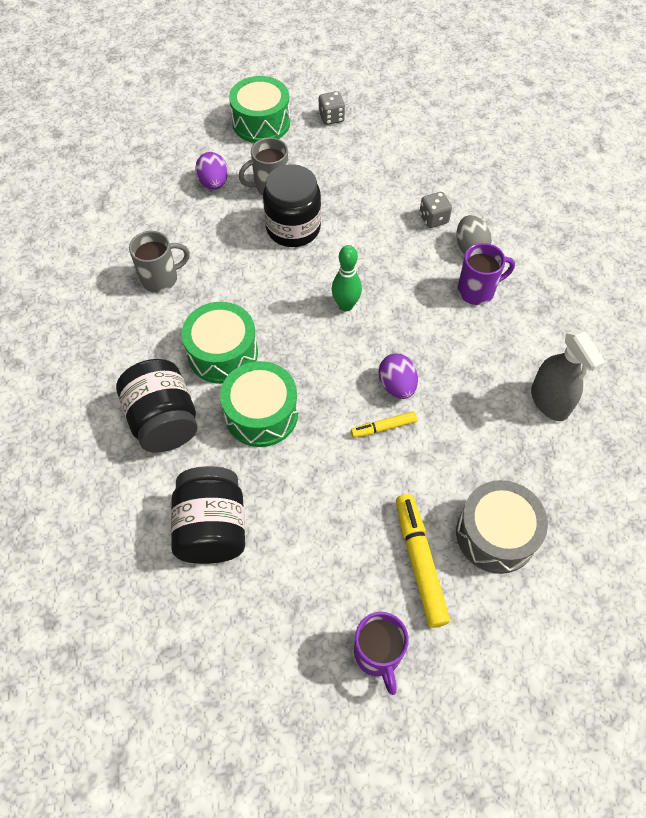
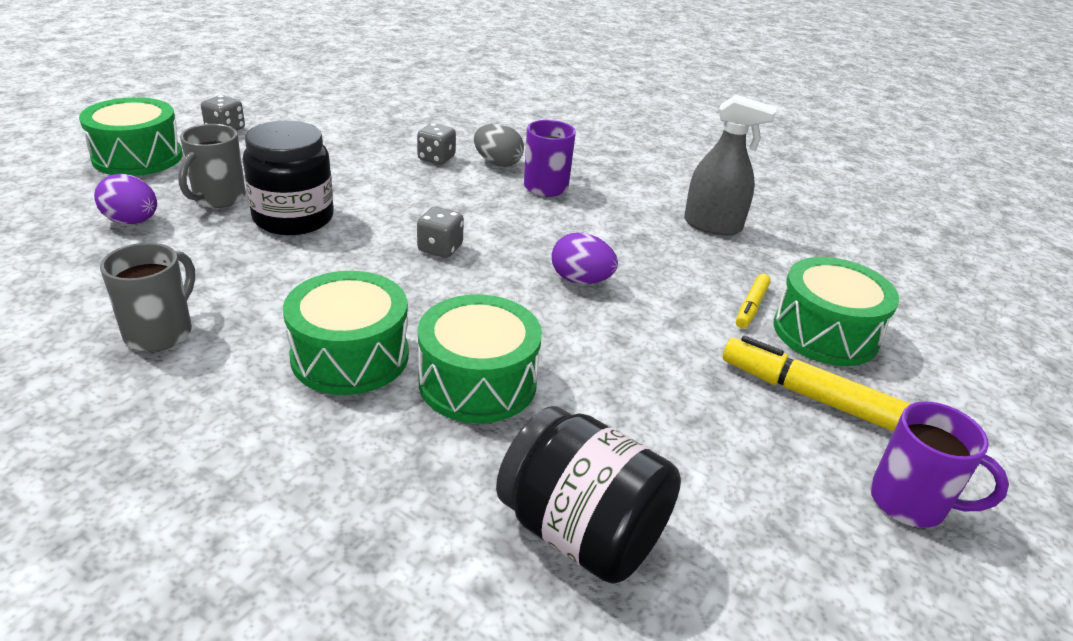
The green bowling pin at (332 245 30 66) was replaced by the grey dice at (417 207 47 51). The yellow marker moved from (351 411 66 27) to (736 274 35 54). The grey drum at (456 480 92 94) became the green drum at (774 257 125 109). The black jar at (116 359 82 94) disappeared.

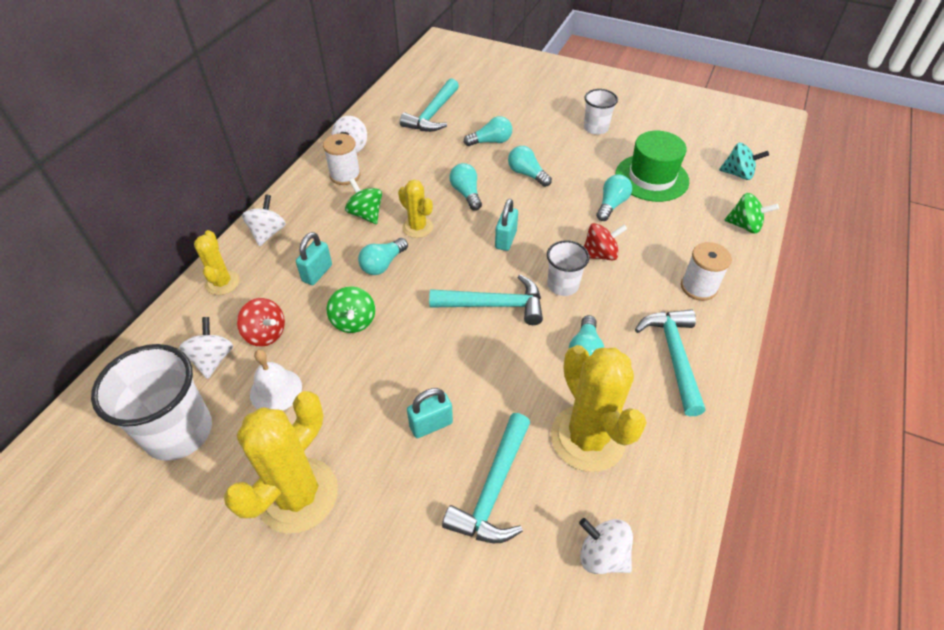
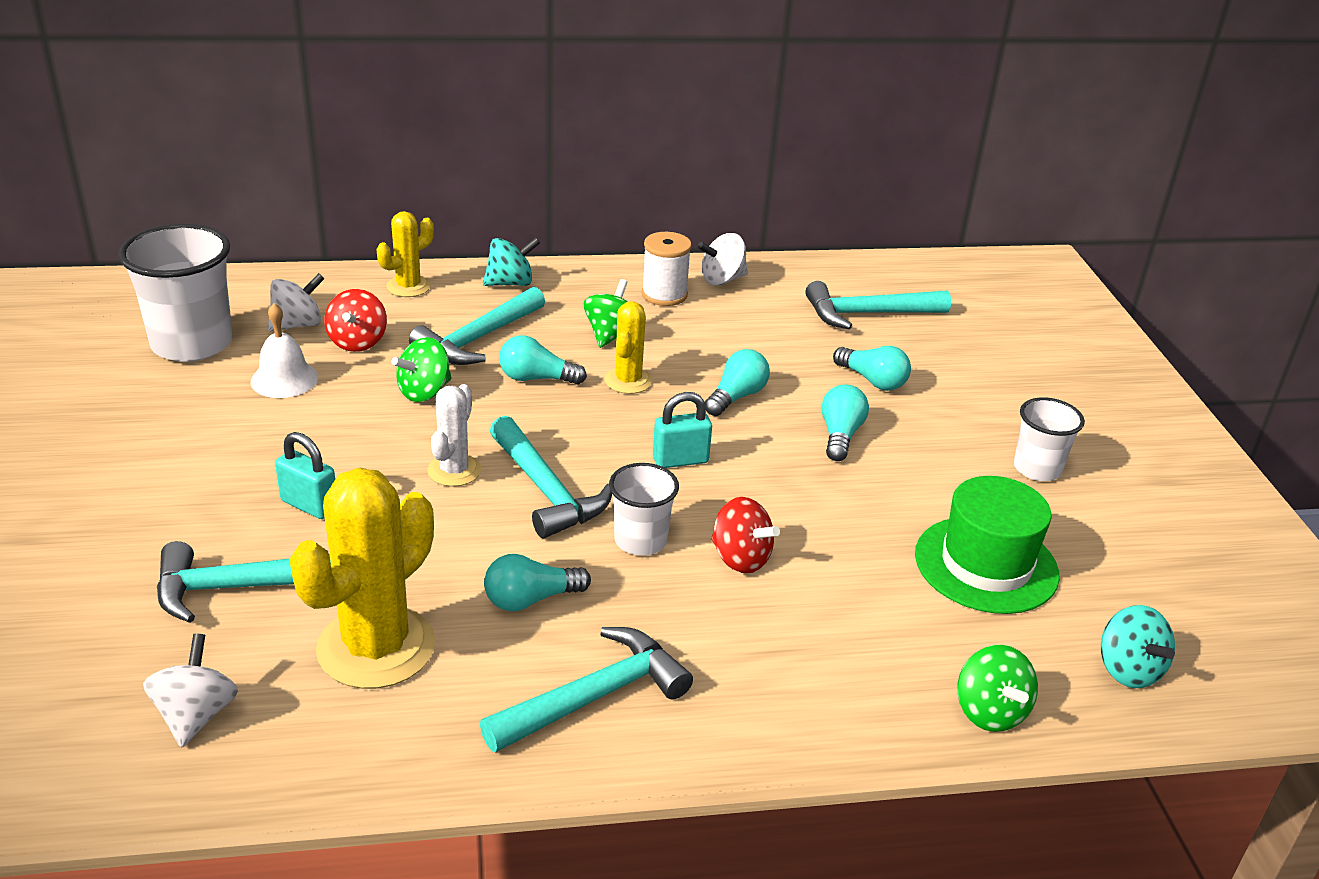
The turquoise padlock at (296 232 36 53) was replaced by the turquoise hammer at (409 287 136 78). The white cactus at (427 384 54 102) appeared. The white spinning top at (242 194 44 52) became the turquoise spinning top at (483 237 57 49). The yellow cactus at (224 391 114 143) disappeared. The turquoise light bulb at (596 174 36 47) disappeared. The white spool at (681 242 51 59) disappeared.

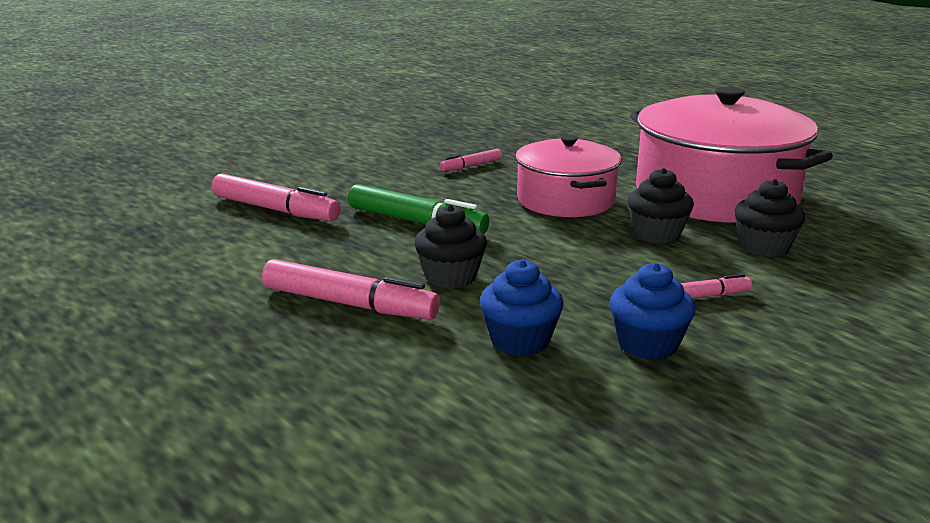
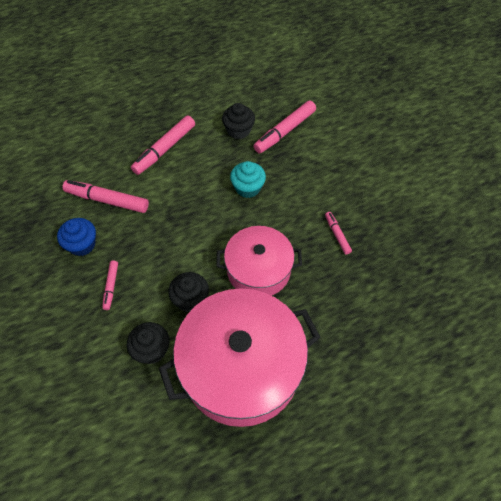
The blue cupcake at (480 259 84 97) was replaced by the pink marker at (62 180 87 33). The black cupcake moved from (414 205 73 84) to (222 103 33 36). The green marker at (348 184 141 50) was replaced by the turquoise cupcake at (230 161 36 37).

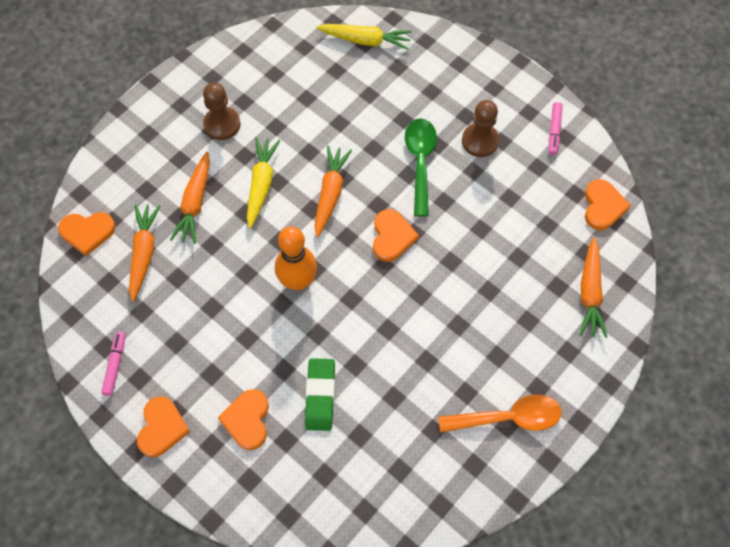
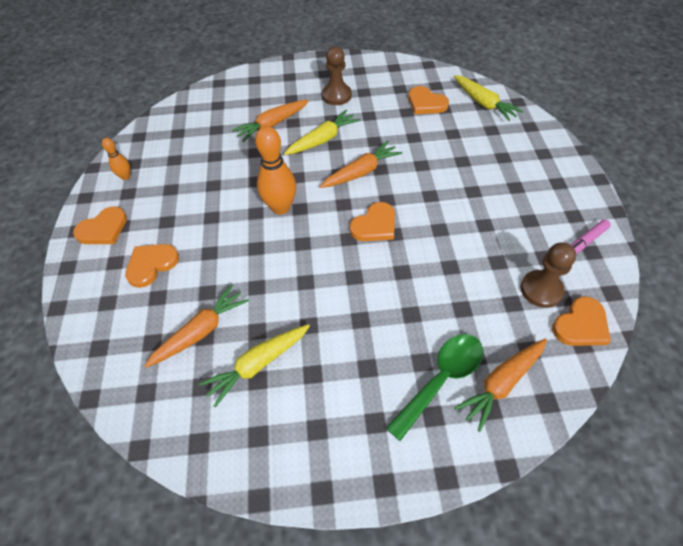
The pink marker at (101 331 24 65) was replaced by the orange bowling pin at (102 138 28 42). The orange carrot moved from (129 204 32 98) to (144 284 105 84). The yellow carrot at (199 324 111 84) appeared. The green spoon moved from (405 118 32 99) to (386 334 97 107). The orange heart moved from (58 212 57 44) to (408 86 41 28). The brown pawn moved from (462 100 37 57) to (520 243 56 65). The green eraser at (305 358 30 73) disappeared. The orange spoon at (438 395 124 38) disappeared.

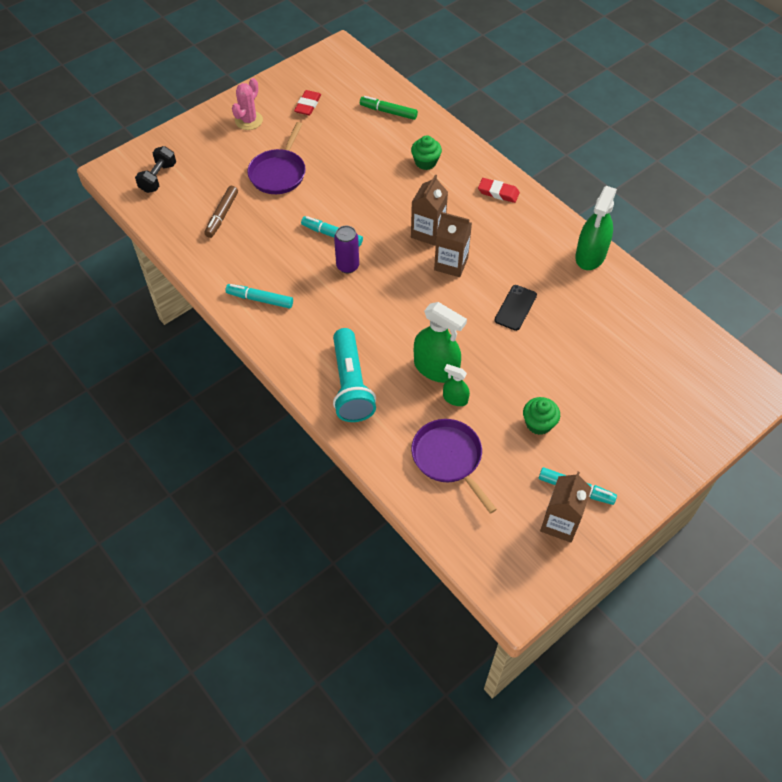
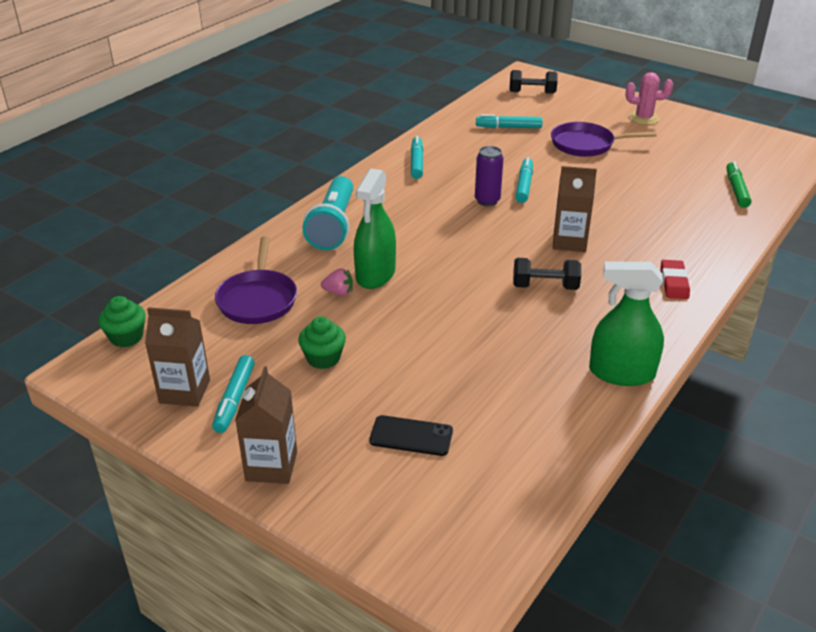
The green cupcake moved from (411 135 31 35) to (98 296 48 51). The purple pan at (411 419 86 95) turned 135 degrees clockwise. The brown carton moved from (434 212 38 65) to (235 366 62 118). The turquoise flashlight at (333 328 43 94) turned 60 degrees counterclockwise. The green spray bottle at (443 364 27 42) was replaced by the pink strawberry at (321 268 32 28). The black phone moved from (494 285 43 46) to (369 415 84 41). The brown marker at (204 186 34 52) became the turquoise marker at (476 114 67 14). The black dumbbell at (513 258 68 32) appeared. The red eraser at (294 90 27 25) disappeared.

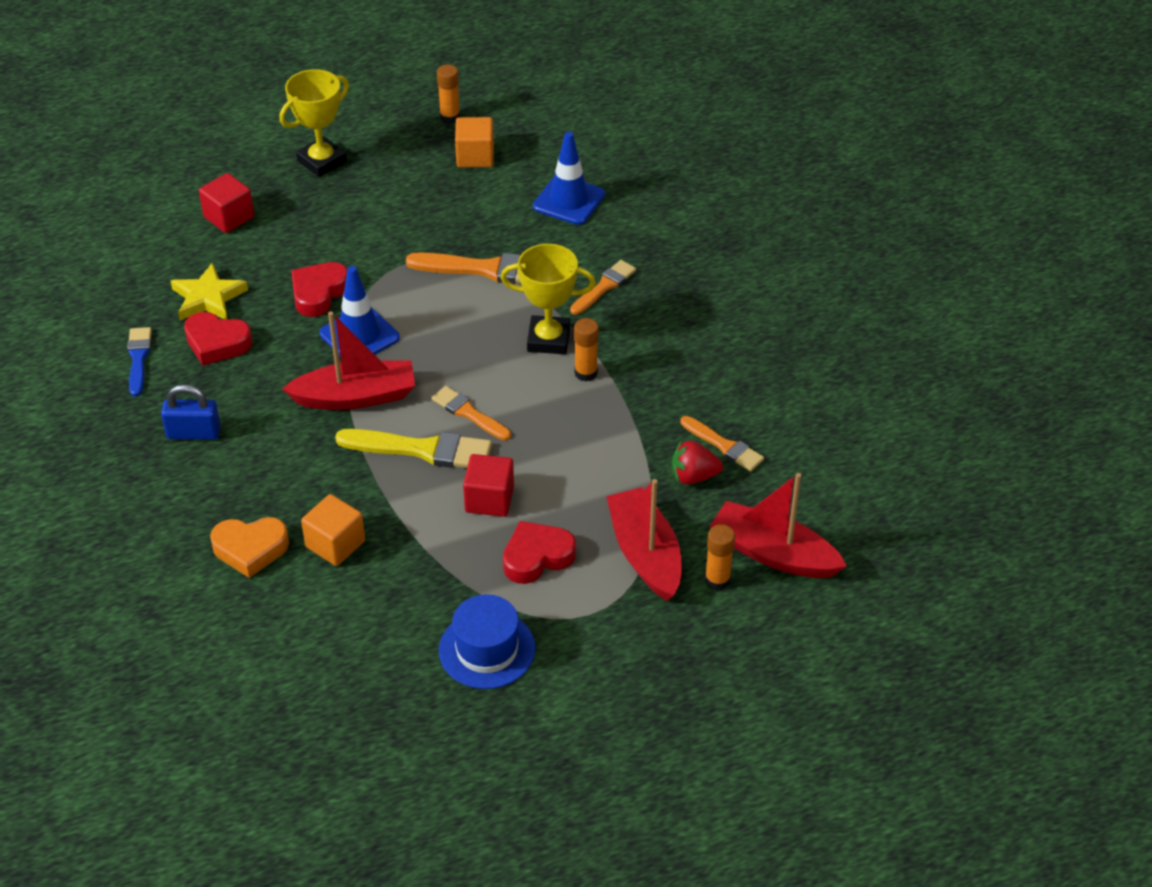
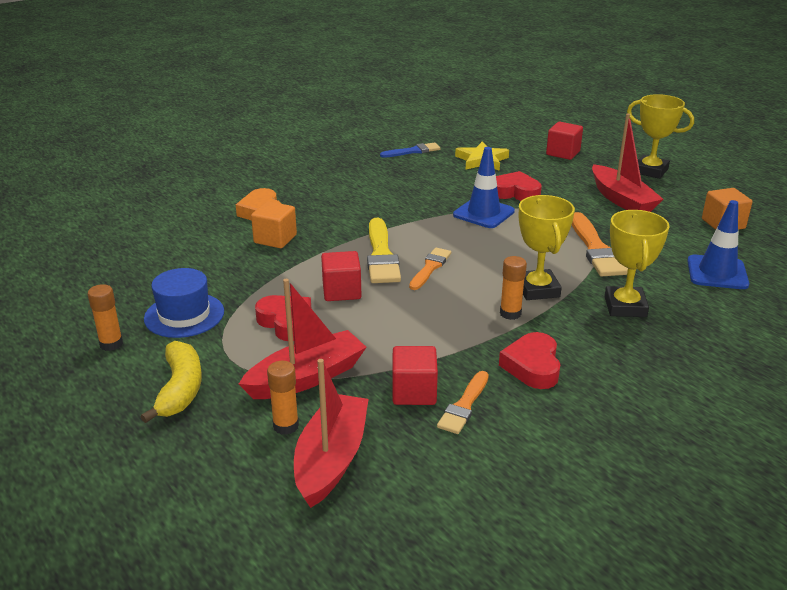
The orange glue stick moved from (437 64 23 60) to (88 284 35 67). The yellow banana at (140 341 62 82) appeared. The red strawberry at (672 440 51 45) was replaced by the red cube at (393 346 45 59). The red heart moved from (184 312 69 54) to (499 332 62 57). The red boat moved from (282 311 133 99) to (592 113 71 99). The orange brush at (570 260 66 55) was replaced by the yellow trophy at (605 210 65 107). The blue padlock at (161 384 60 56) disappeared.

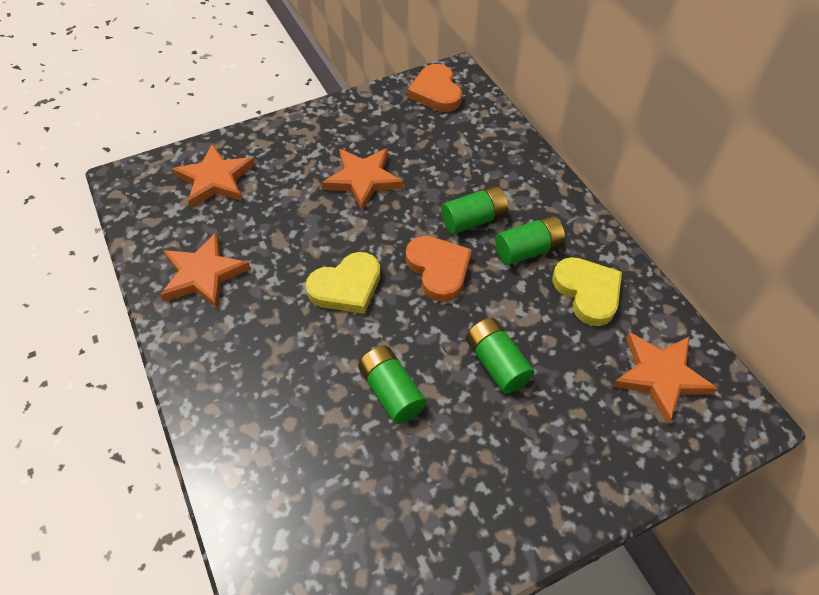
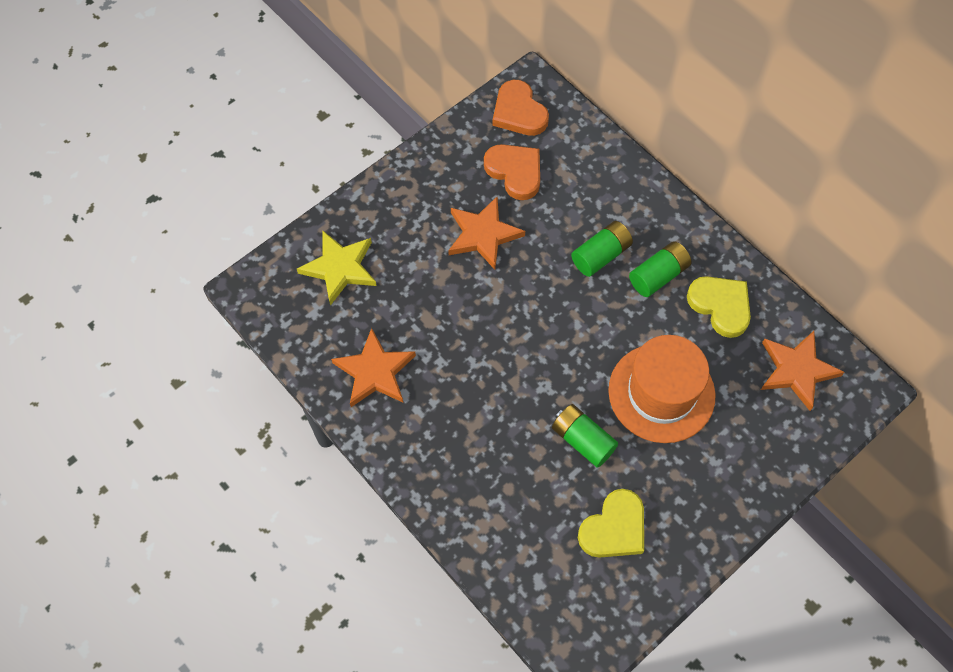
The orange star at (172 144 83 64) became the yellow star at (297 231 80 75). The orange heart moved from (406 236 66 66) to (484 144 56 56). The yellow heart moved from (306 252 75 62) to (578 489 66 69). The green battery at (466 318 69 76) was replaced by the orange hat at (608 335 107 108).

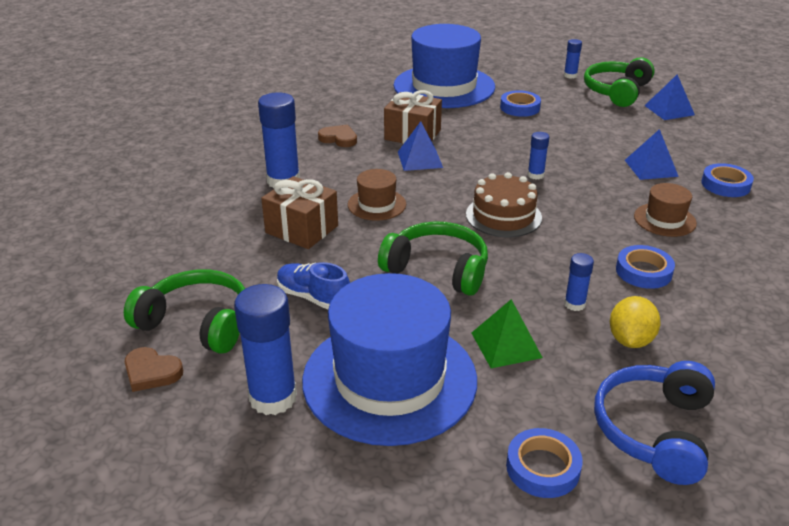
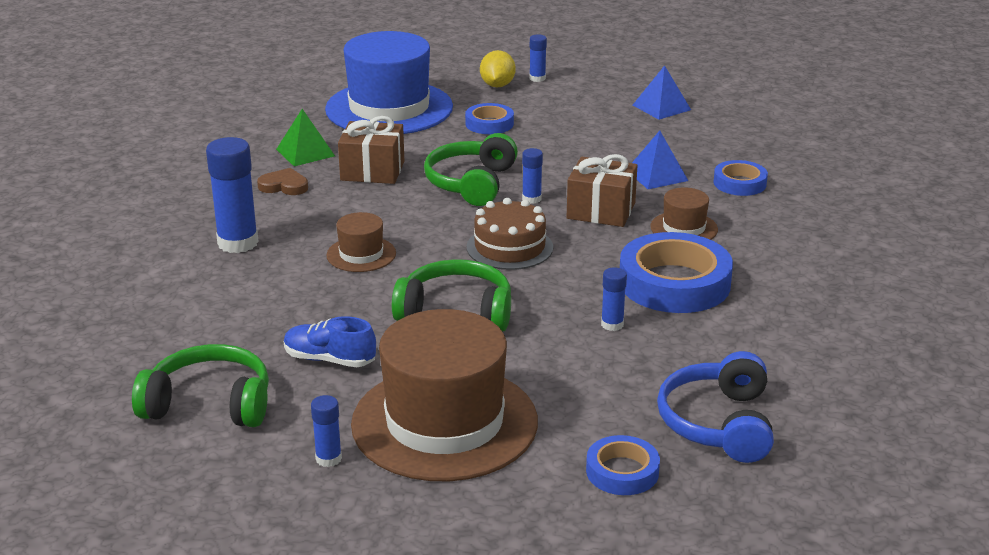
The green pyramid moved from (472 299 71 69) to (276 109 59 57). The blue glue stick at (234 284 63 131) changed to 0.51 times the size. The blue hat at (302 273 175 173) became the brown hat at (351 309 187 172). The green headphones moved from (584 57 70 50) to (424 133 94 73). The yellow lemon moved from (610 296 51 52) to (480 50 36 37). The brown gift moved from (261 176 77 73) to (567 154 71 73). The blue tape at (616 245 59 44) changed to 1.87 times the size. The brown heart at (125 347 58 45) disappeared. The blue pyramid at (398 121 45 50) disappeared.

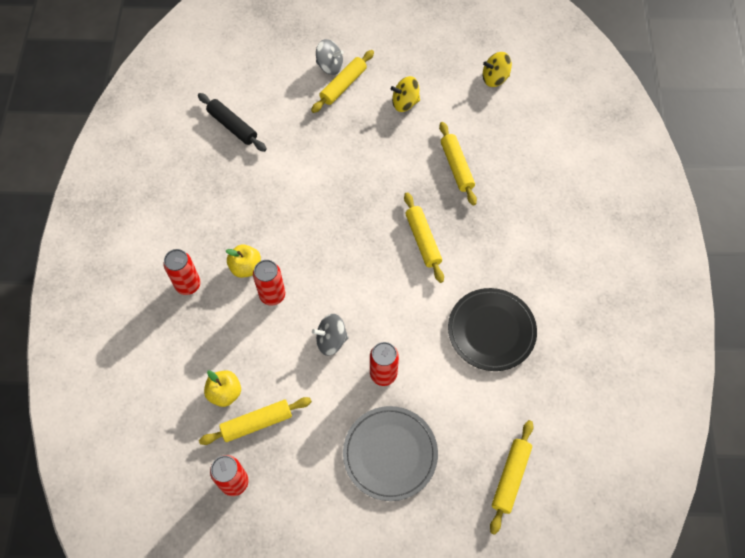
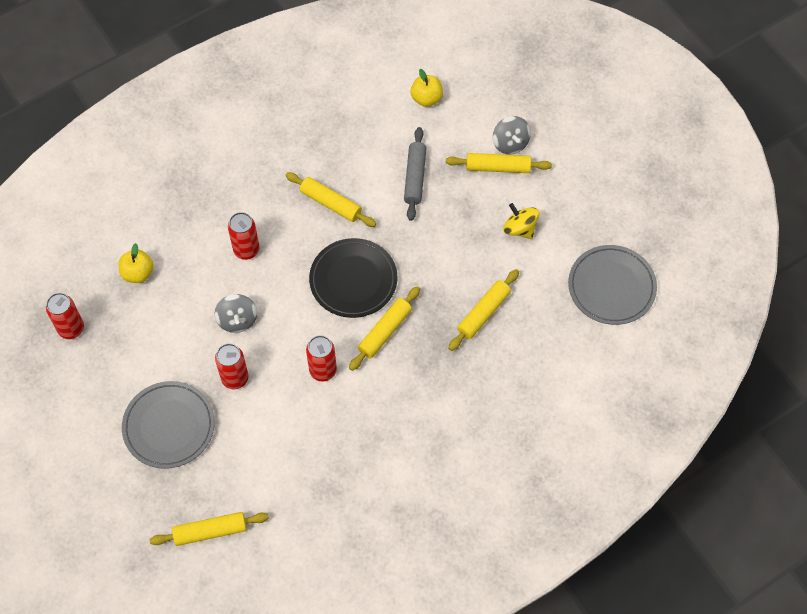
The grey spinning top at (312 314 37 42) turned 150 degrees counterclockwise. The yellow rolling pin moved from (199 397 113 48) to (286 172 90 55). The red can moved from (164 249 36 46) to (306 335 31 46). The black plate moved from (448 288 89 83) to (309 238 89 80). The grey rolling pin at (404 127 22 94) appeared. The yellow apple moved from (226 245 35 33) to (410 69 33 38). The yellow spinning top at (483 52 29 35) was replaced by the grey plate at (568 245 89 80). The black rolling pin at (198 93 69 59) disappeared.

